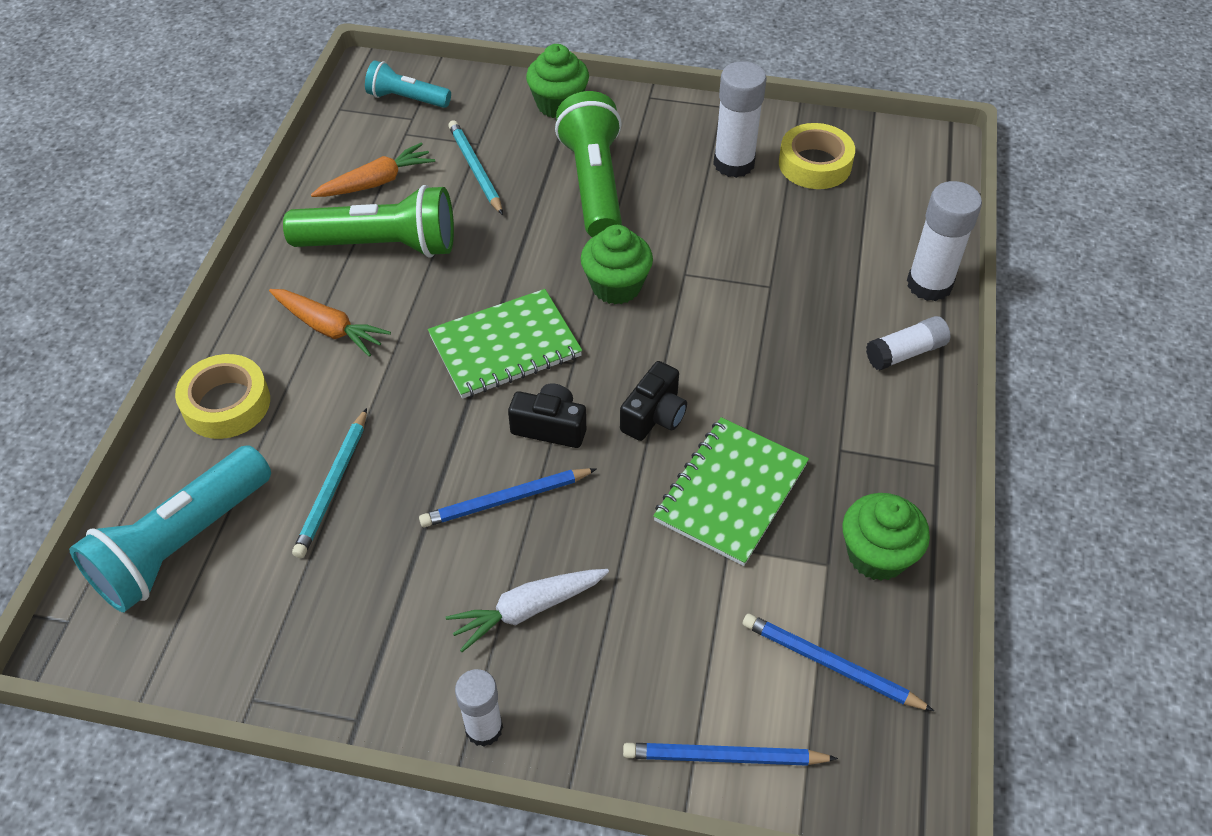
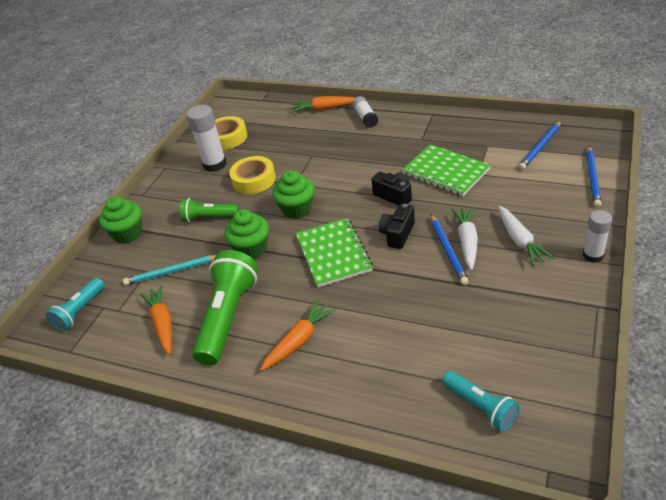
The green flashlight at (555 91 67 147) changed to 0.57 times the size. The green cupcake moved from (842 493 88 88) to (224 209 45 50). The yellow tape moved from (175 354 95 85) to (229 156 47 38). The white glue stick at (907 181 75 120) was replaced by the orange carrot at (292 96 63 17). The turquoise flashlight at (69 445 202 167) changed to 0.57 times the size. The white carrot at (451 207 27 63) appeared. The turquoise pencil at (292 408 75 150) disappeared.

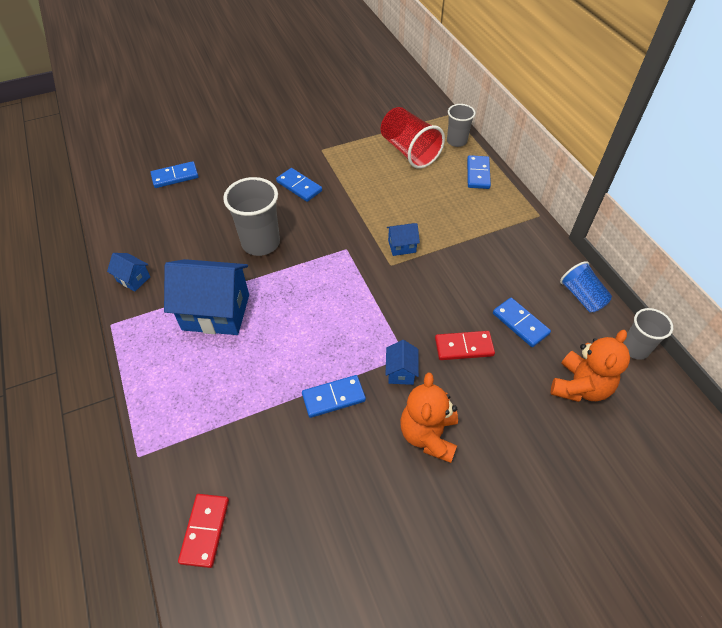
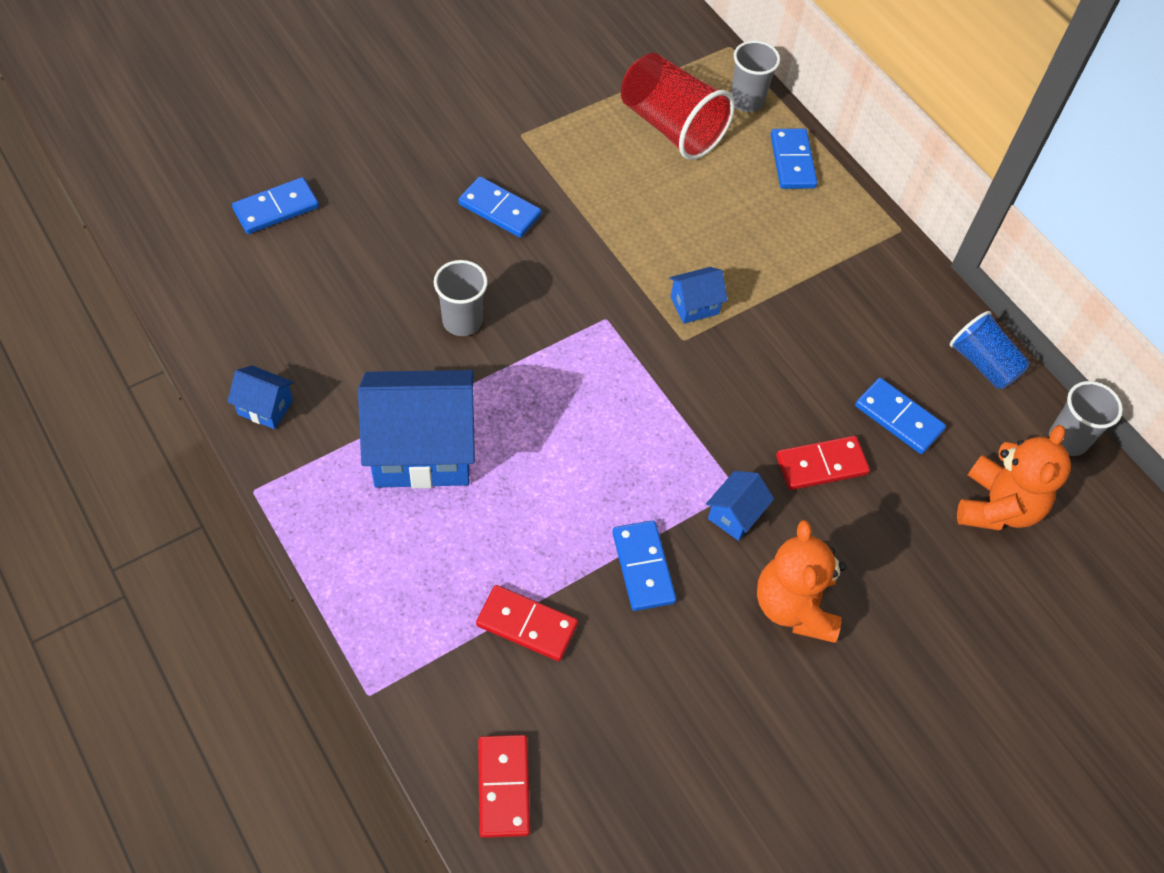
The grey cup at (223 177 57 79) changed to 0.62 times the size. The red domino at (476 585 102 76) appeared. The blue domino at (302 375 64 43) turned 75 degrees counterclockwise. The blue house at (386 340 33 45) turned 45 degrees clockwise.

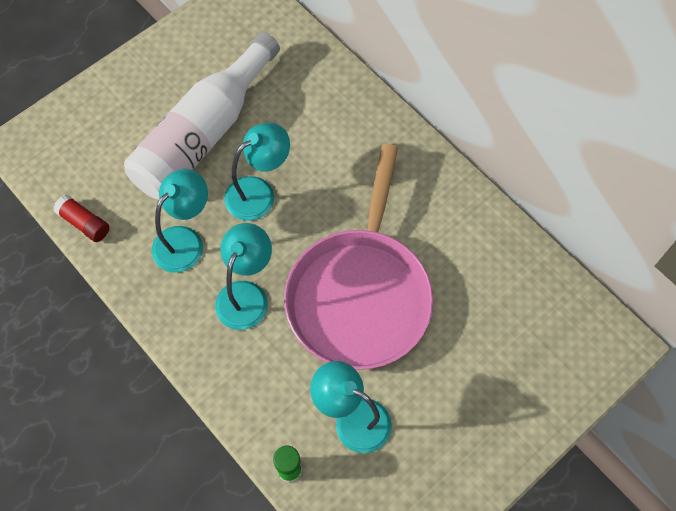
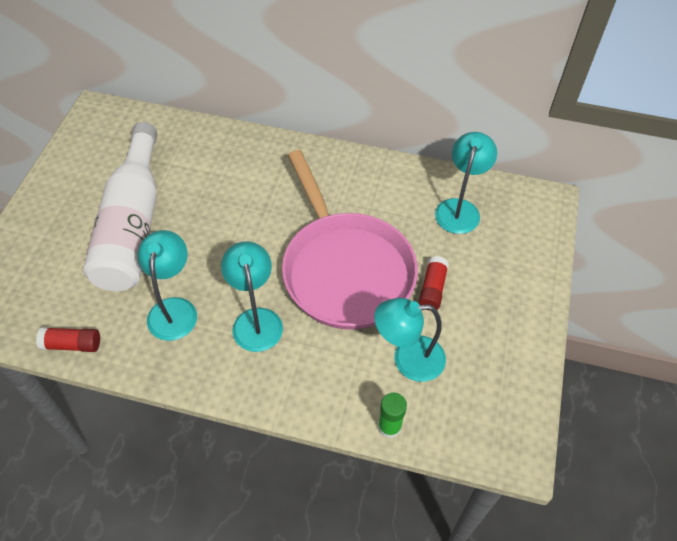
The red glue stick at (419 256 30 55) appeared. The turquoise lamp moved from (224 123 66 98) to (435 132 62 102).

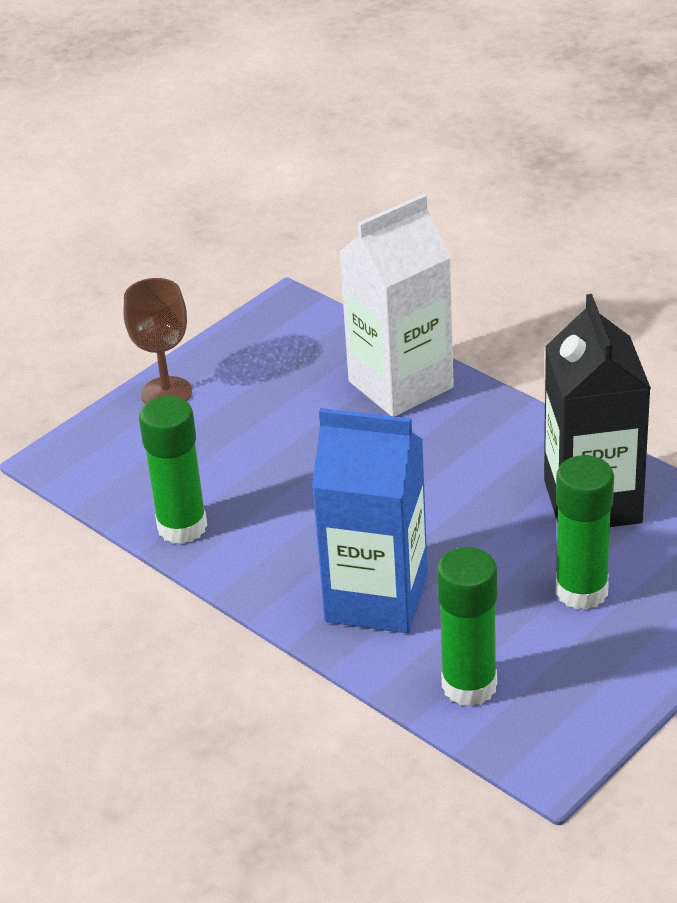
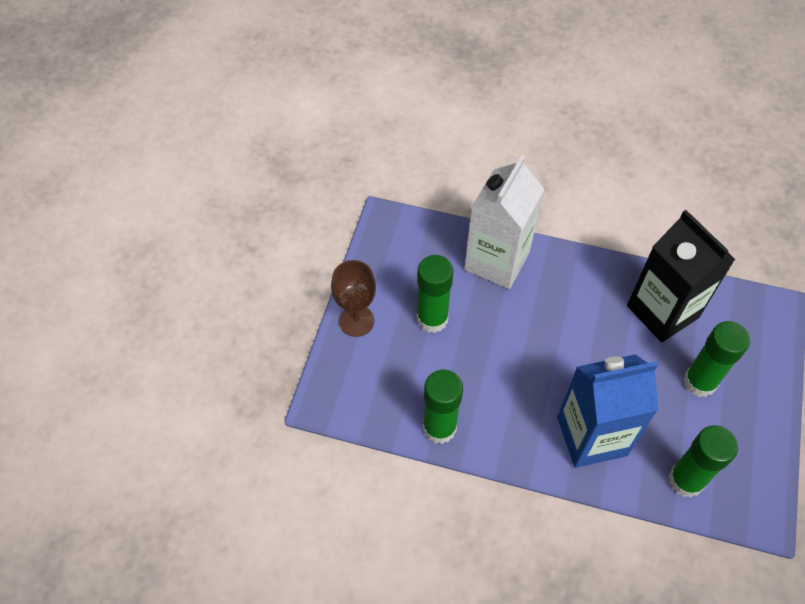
The green glue stick at (417 255 37 78) appeared.

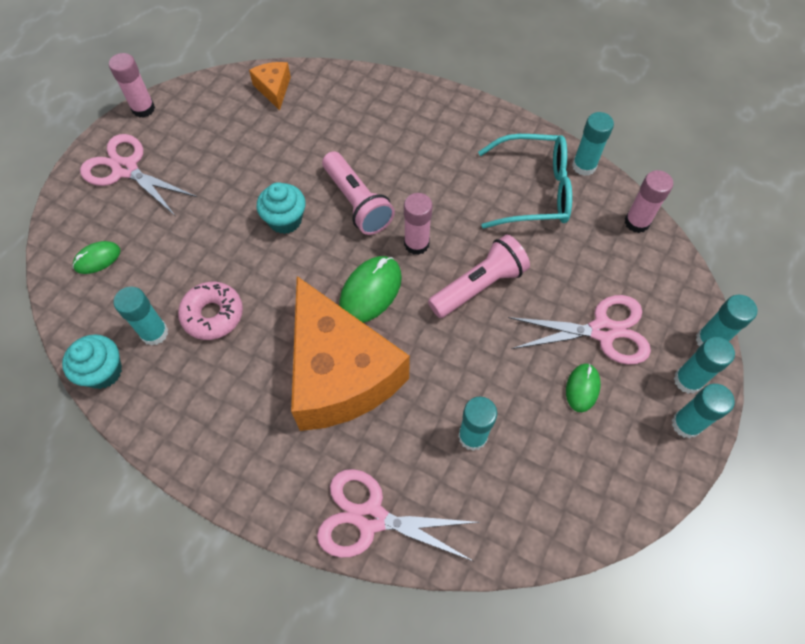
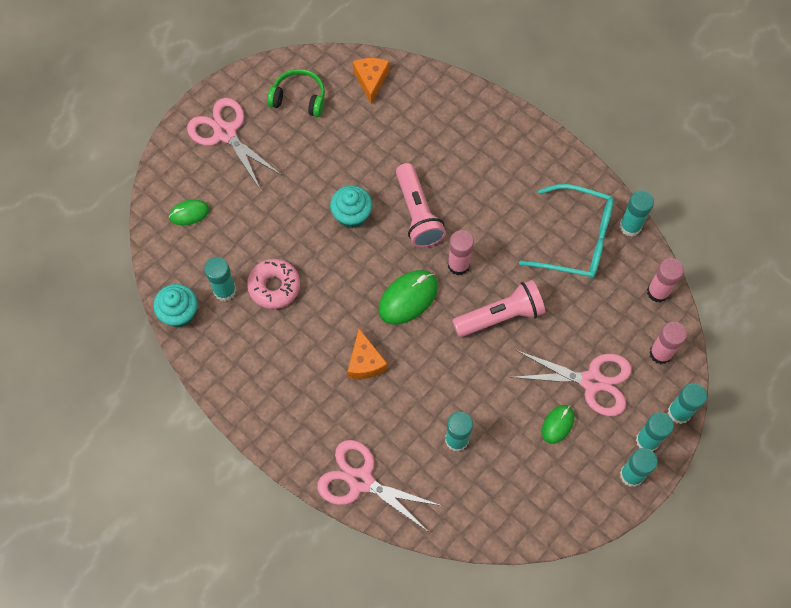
The green headphones at (267 69 58 48) appeared. The orange cheese at (291 276 119 155) changed to 0.41 times the size. The pink glue stick moved from (109 53 46 65) to (649 322 38 42).

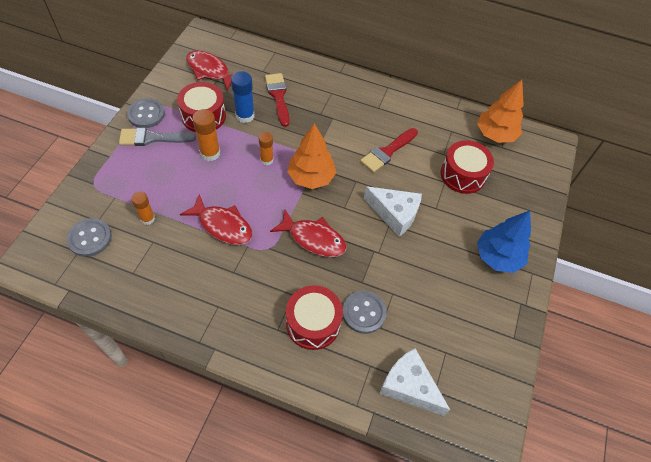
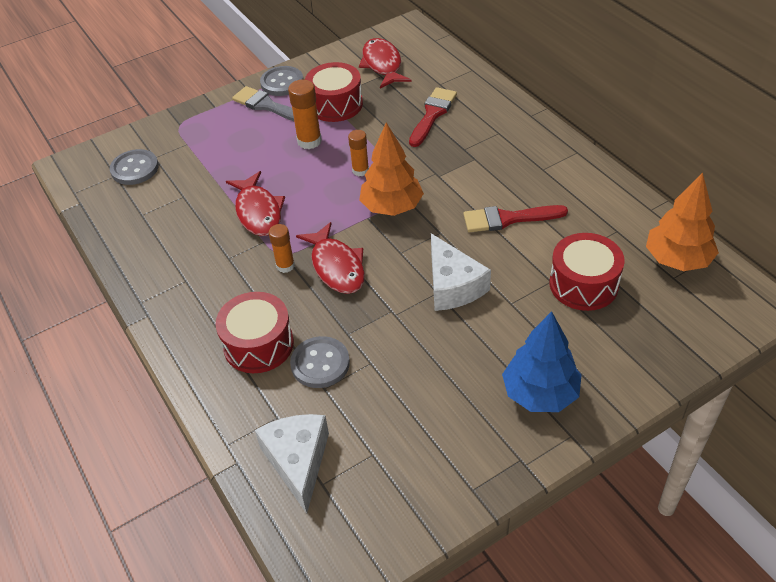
The orange glue stick moved from (131 191 24 34) to (269 224 26 49). The blue glue stick at (231 71 24 52) disappeared.

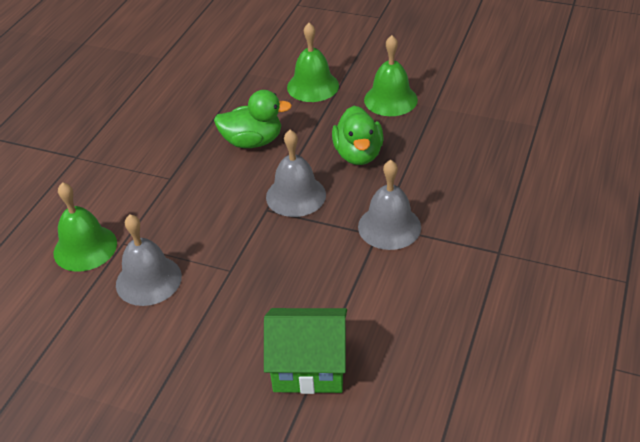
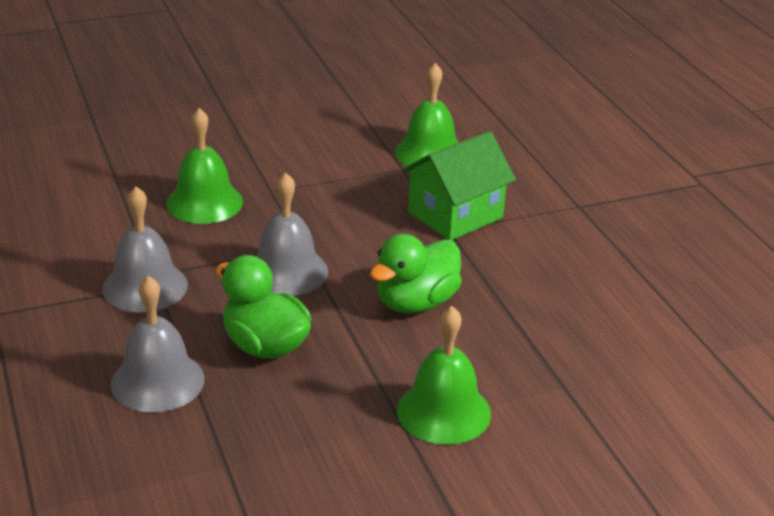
The grey bell moved from (116 214 66 92) to (111 276 94 137). The green bell moved from (364 35 54 81) to (166 108 77 116). The green house moved from (264 308 83 86) to (402 131 114 109).

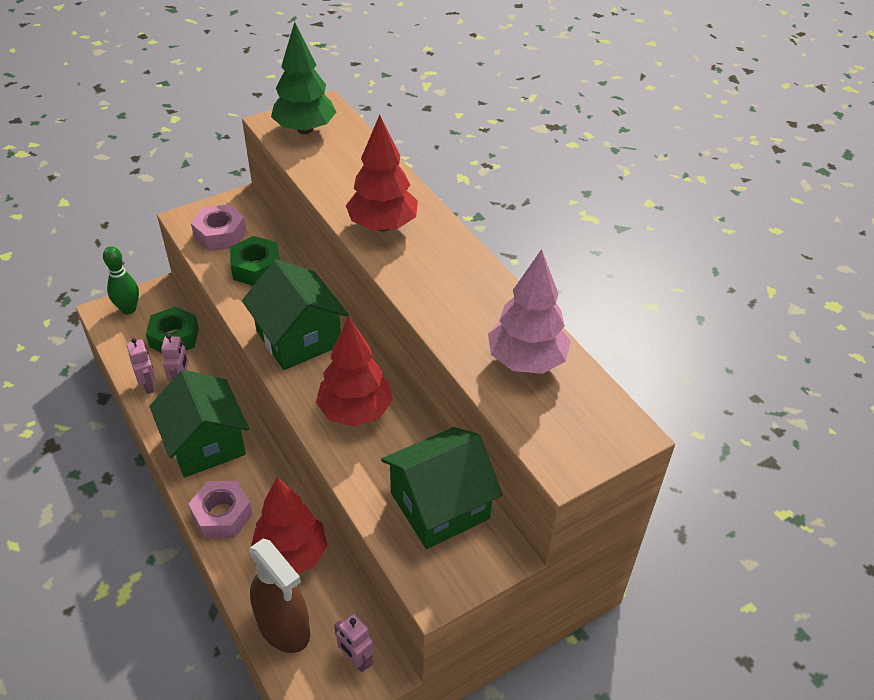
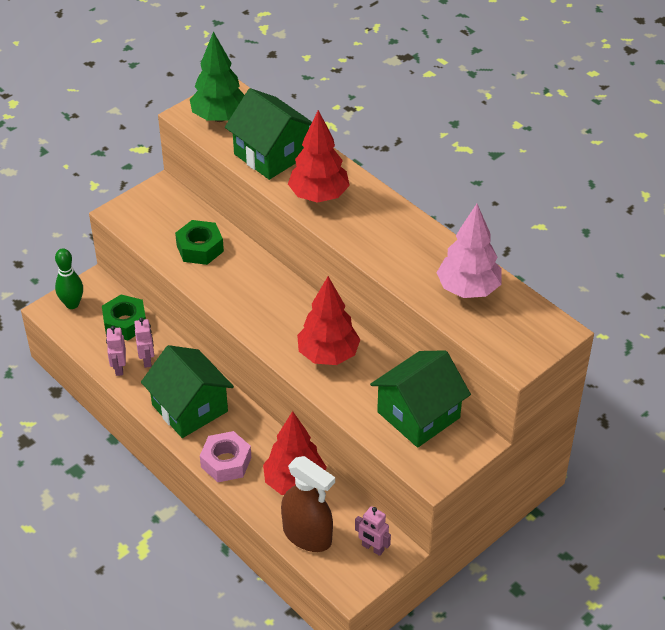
The pink robot at (127 338 29 56) turned 150 degrees counterclockwise. The green house moved from (242 259 107 111) to (225 88 87 92). The pink nut at (191 204 56 47) disappeared.

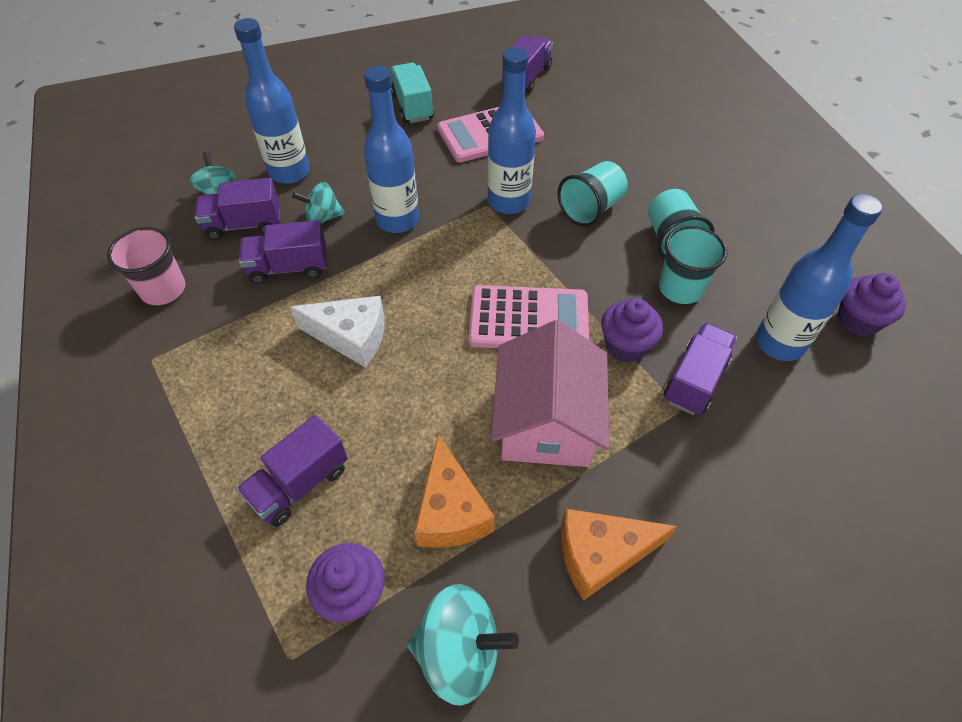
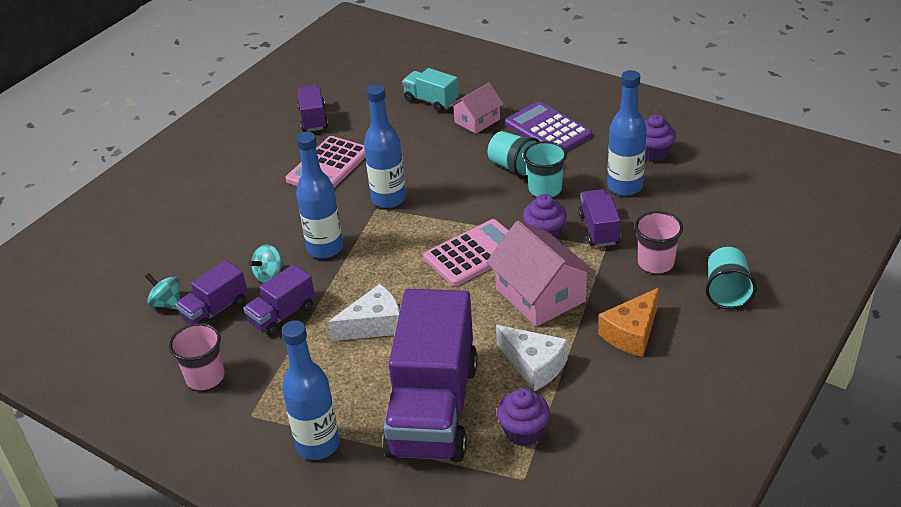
The blue bottle moved from (234 18 76 166) to (282 320 58 140). The purple truck at (236 415 112 112) changed to 2.14 times the size. The turquoise truck moved from (390 63 44 60) to (402 68 57 44). The pink house at (449 83 55 51) appeared. The orange cheese at (414 434 81 114) became the white cheese at (496 325 72 66). The purple calculator at (505 101 87 50) appeared. The pink cup at (635 211 48 62) appeared. The turquoise cup moved from (558 161 70 66) to (706 247 51 62). The turquoise spinning top at (407 584 112 122) disappeared.

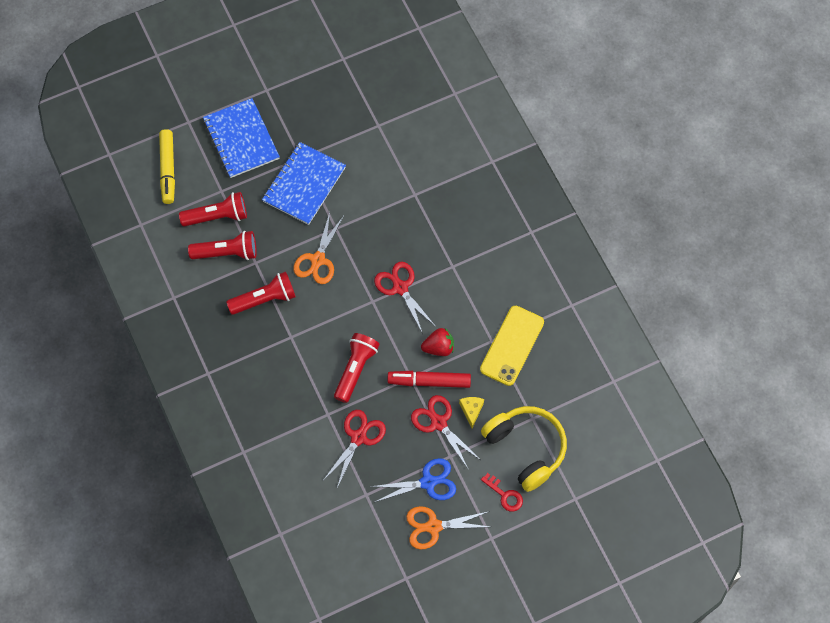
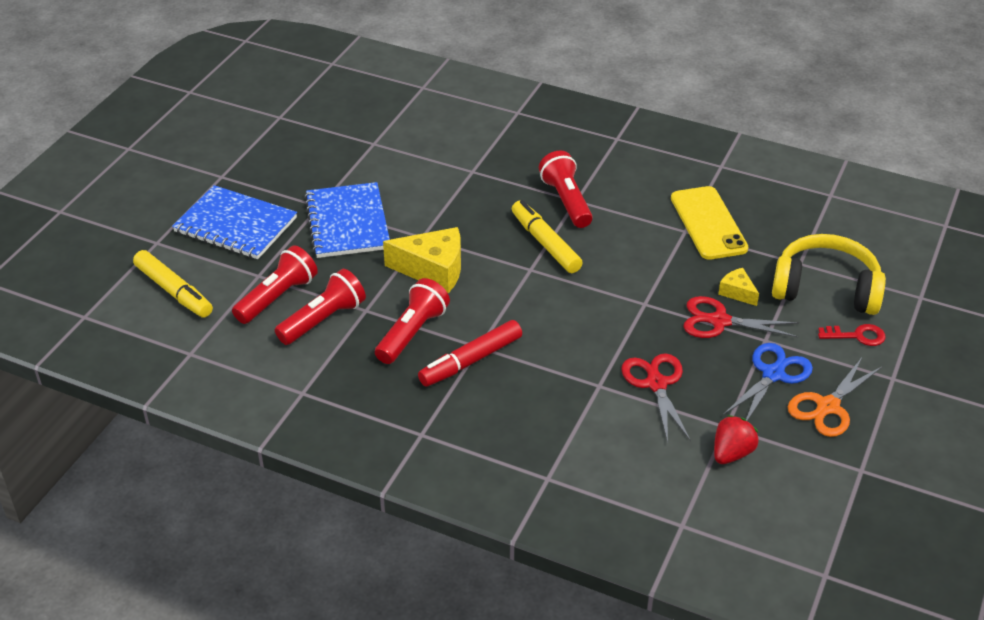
The orange scissors at (293 212 51 72) was replaced by the yellow cheese at (383 227 78 66). The red marker moved from (387 371 84 17) to (418 320 104 67). The red scissors at (374 262 62 72) was replaced by the yellow marker at (512 200 71 73). The red flashlight moved from (334 333 46 70) to (539 151 54 77). The red strawberry moved from (421 328 33 28) to (714 415 45 49).

